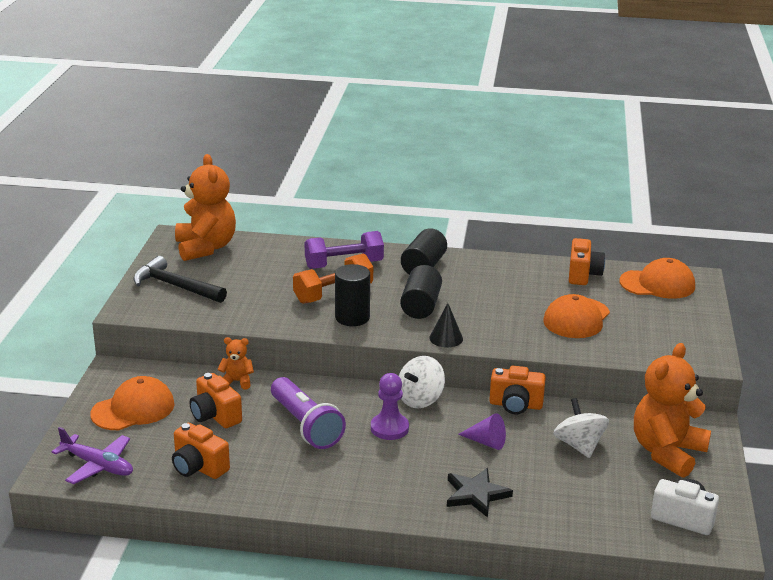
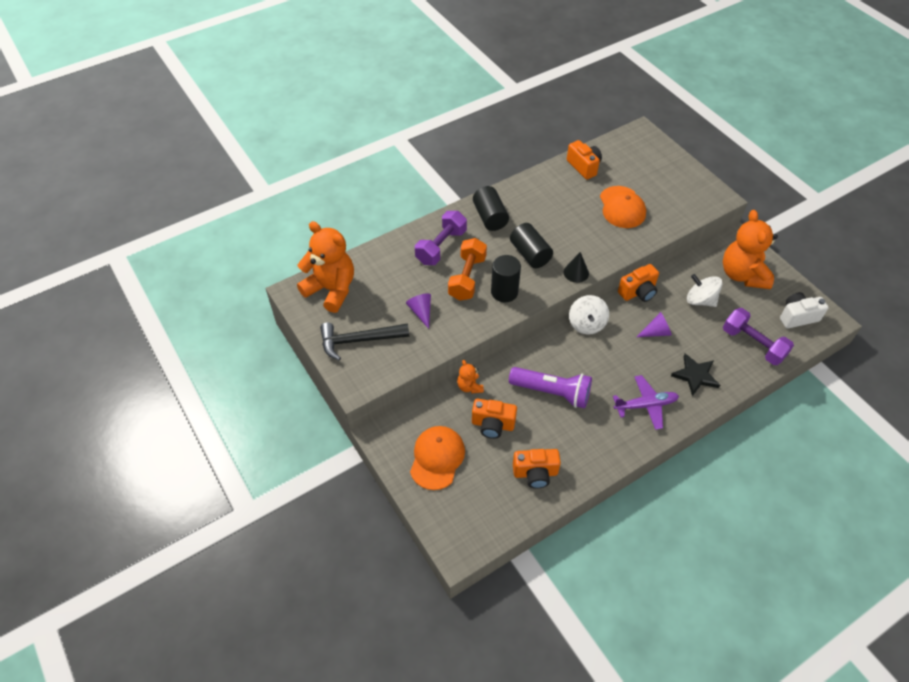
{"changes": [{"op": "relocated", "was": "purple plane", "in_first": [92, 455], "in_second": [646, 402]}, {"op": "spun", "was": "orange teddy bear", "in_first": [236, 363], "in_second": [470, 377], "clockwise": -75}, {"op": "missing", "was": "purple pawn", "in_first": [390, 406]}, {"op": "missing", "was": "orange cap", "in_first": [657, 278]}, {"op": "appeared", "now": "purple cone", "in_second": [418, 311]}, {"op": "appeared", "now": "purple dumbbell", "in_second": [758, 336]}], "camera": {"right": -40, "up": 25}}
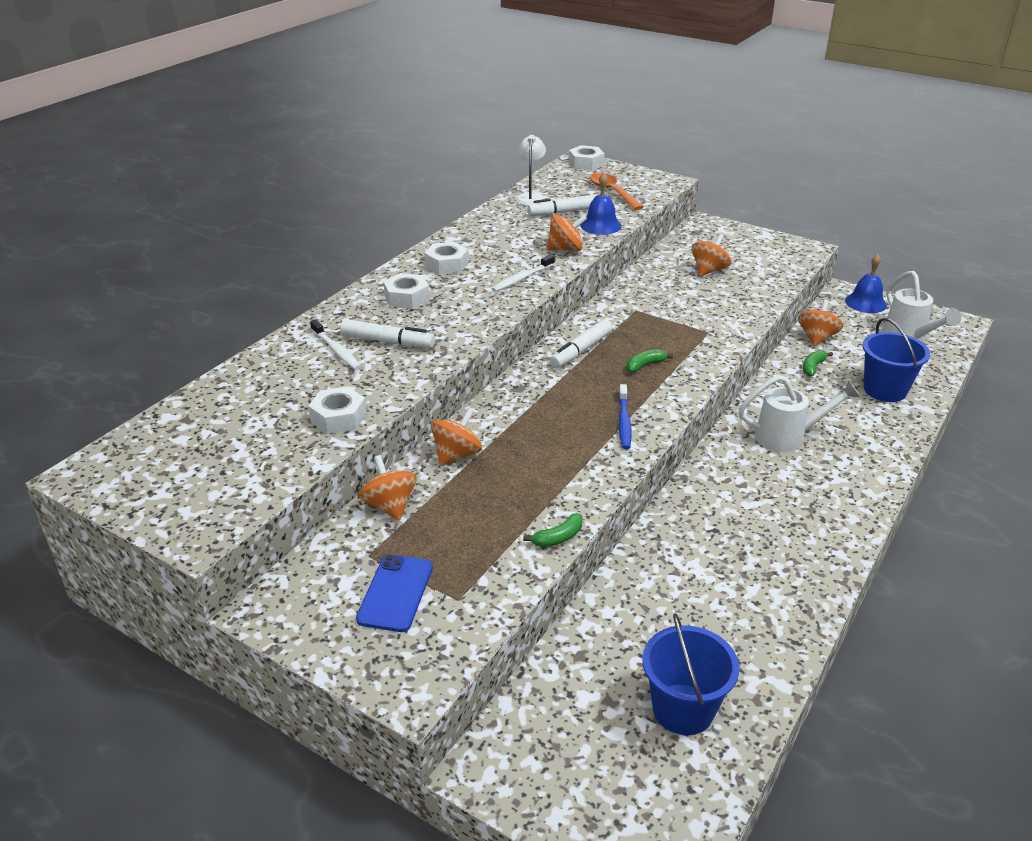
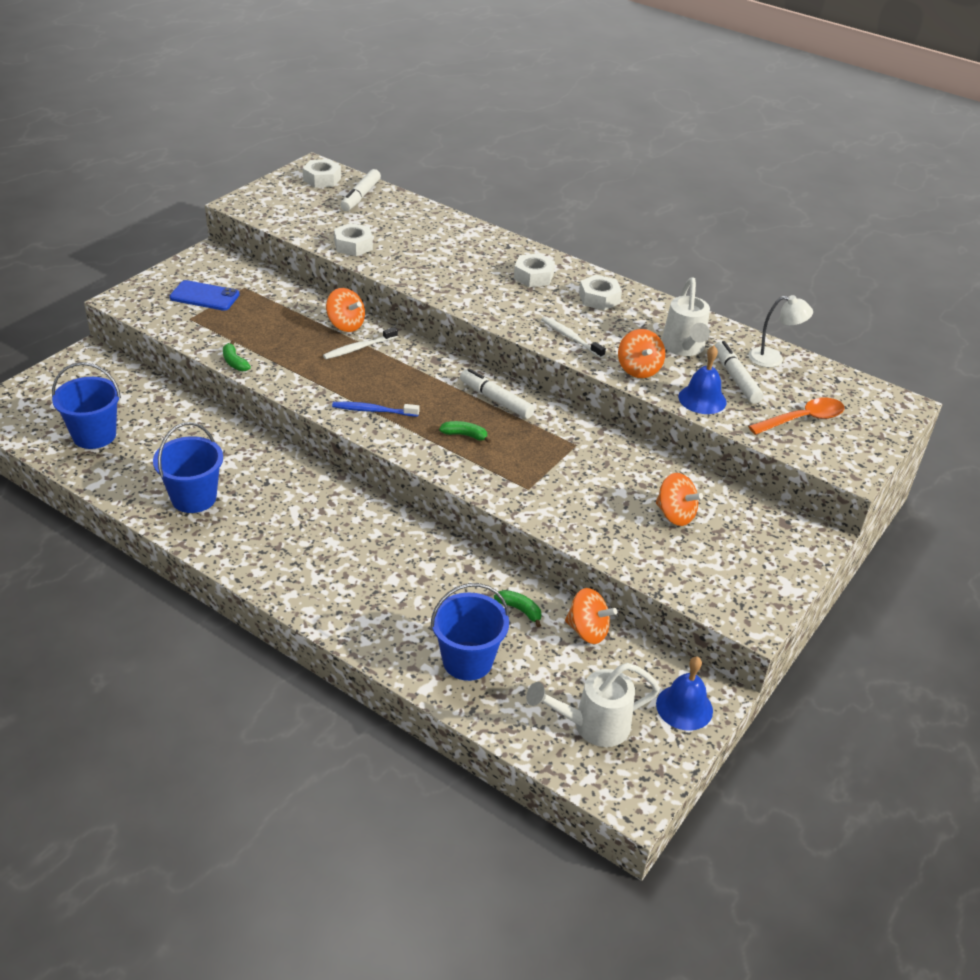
{"changes": [{"op": "relocated", "was": "white toothbrush", "in_first": [335, 344], "in_second": [360, 343]}, {"op": "relocated", "was": "white marker", "in_first": [387, 333], "in_second": [360, 190]}, {"op": "missing", "was": "orange spinning top", "in_first": [388, 487]}, {"op": "relocated", "was": "white nut", "in_first": [587, 157], "in_second": [322, 173]}, {"op": "spun", "was": "green banana", "in_first": [650, 361], "in_second": [465, 432], "clockwise": -45}, {"op": "relocated", "was": "white watering can", "in_first": [800, 413], "in_second": [686, 316]}, {"op": "appeared", "now": "blue bucket", "in_second": [188, 467]}], "camera": {"right": 90, "up": 5}}
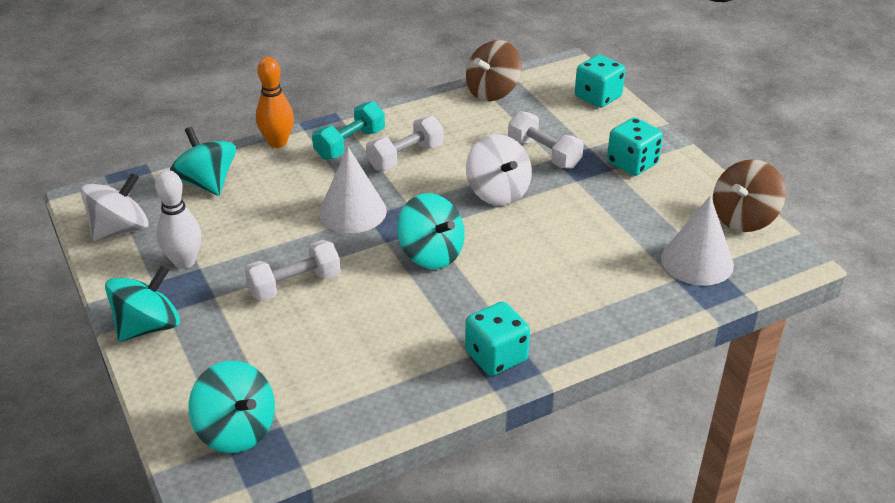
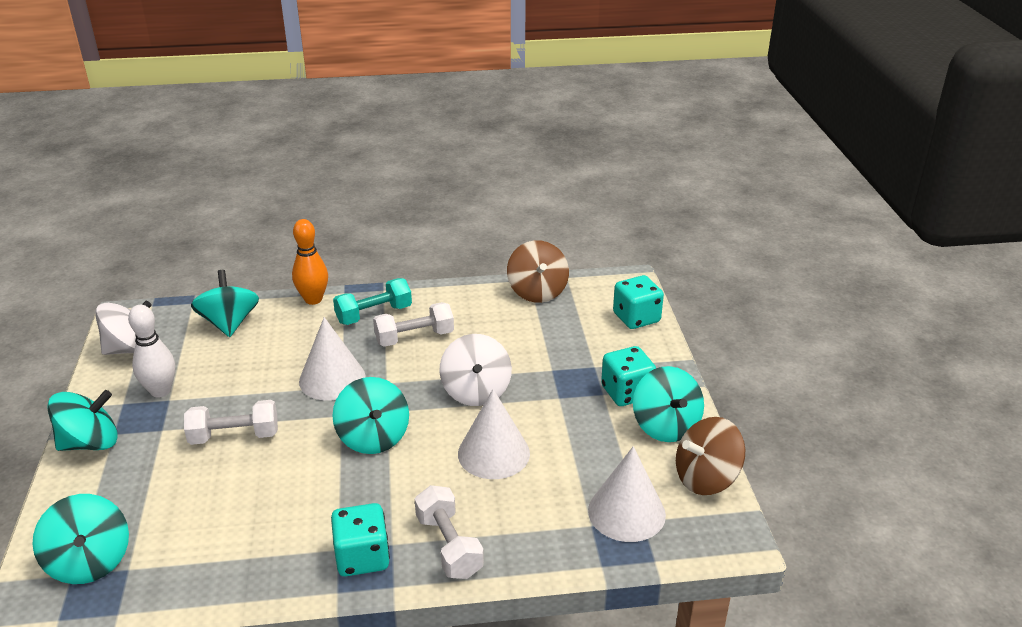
{"changes": [{"op": "spun", "was": "brown spinning top", "in_first": [493, 70], "in_second": [538, 271], "clockwise": -75}, {"op": "relocated", "was": "white dumbbell", "in_first": [546, 140], "in_second": [449, 532]}, {"op": "appeared", "now": "white cone", "in_second": [494, 434]}, {"op": "appeared", "now": "turquoise spinning top", "in_second": [668, 404]}], "camera": {"right": 20, "up": -5}}
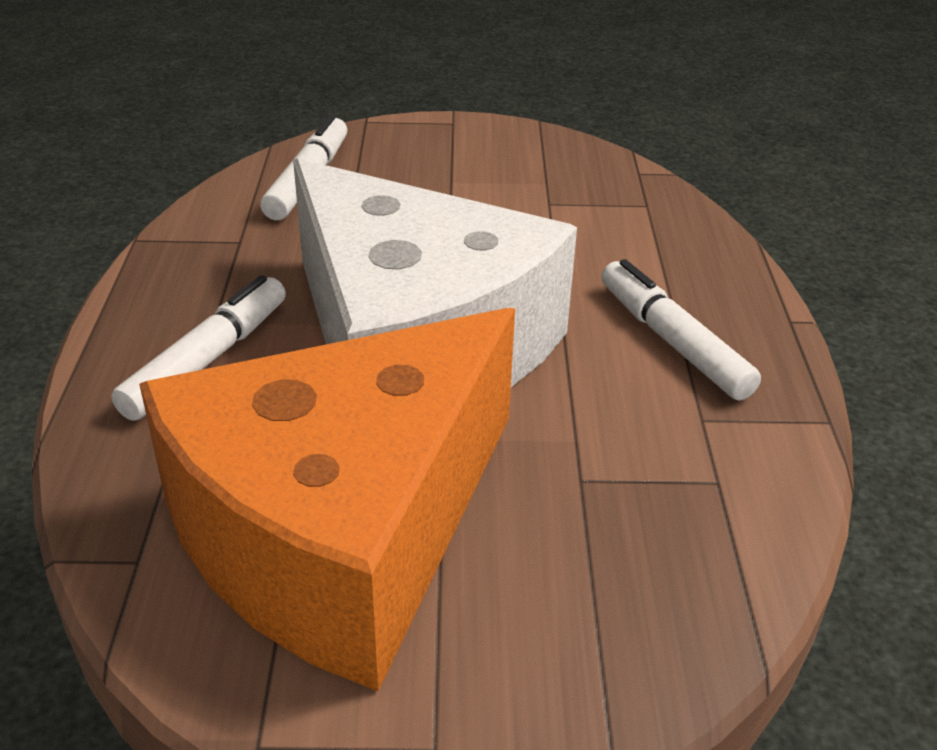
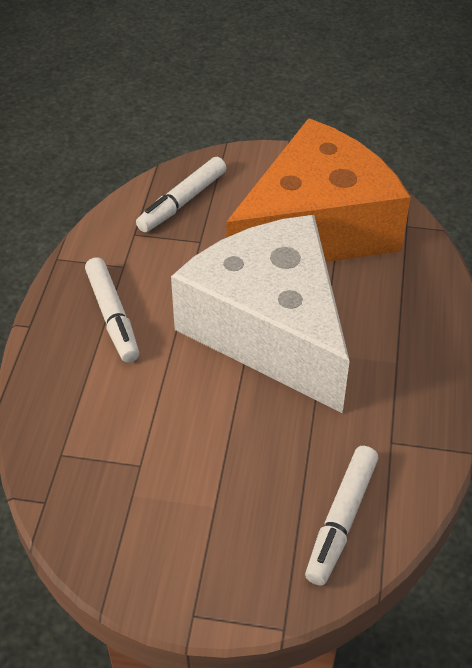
{"changes": [{"op": "relocated", "was": "white marker", "in_first": [198, 348], "in_second": [181, 194]}], "camera": {"right": -170, "up": 10}}
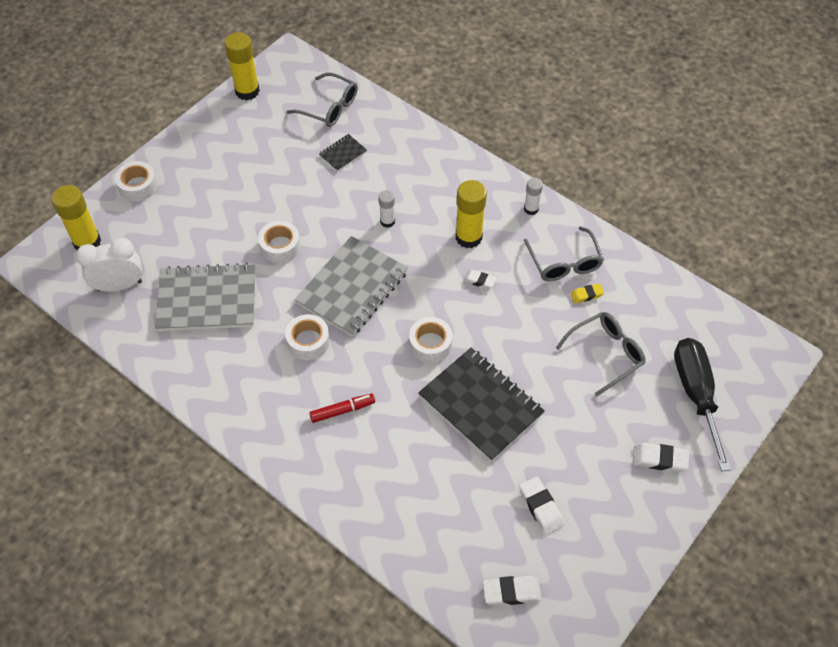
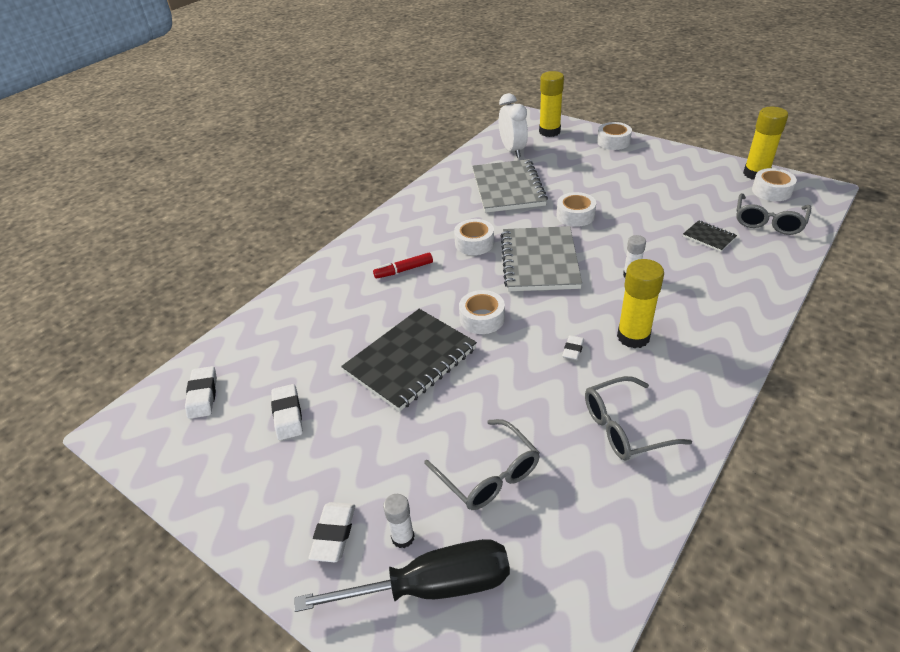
{"changes": [{"op": "spun", "was": "grey notebook", "in_first": [351, 286], "in_second": [541, 258], "clockwise": 60}, {"op": "spun", "was": "red marker", "in_first": [342, 408], "in_second": [403, 266], "clockwise": 90}, {"op": "spun", "was": "white eraser", "in_first": [541, 505], "in_second": [287, 412], "clockwise": -75}, {"op": "relocated", "was": "white glue stick", "in_first": [533, 196], "in_second": [399, 521]}, {"op": "missing", "was": "yellow eraser", "in_first": [587, 293]}, {"op": "appeared", "now": "white tape", "in_second": [774, 184]}], "camera": {"right": 90, "up": -15}}
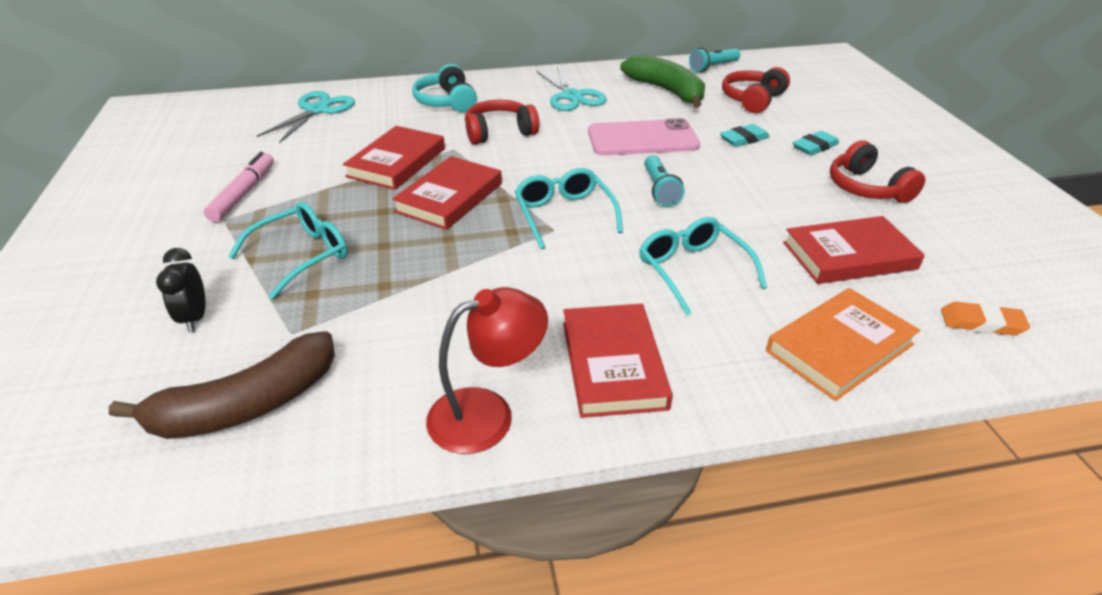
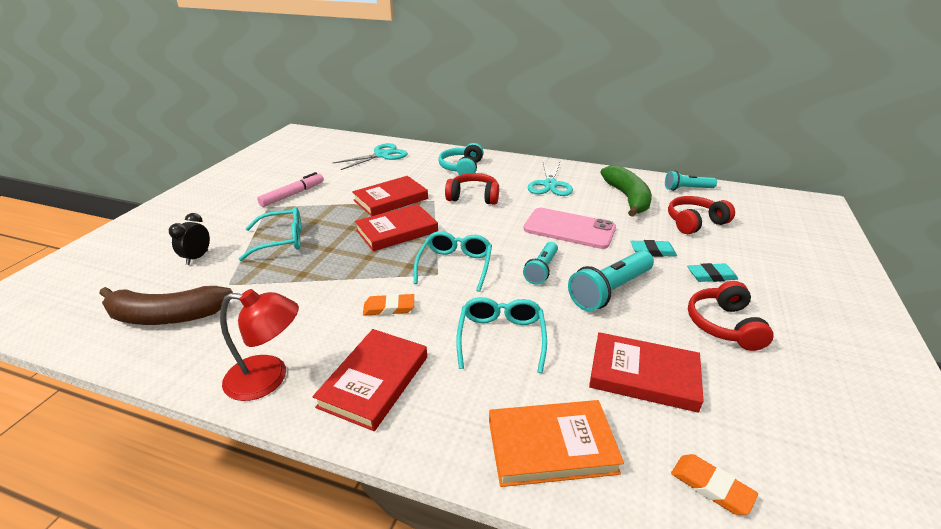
{"changes": [{"op": "appeared", "now": "orange eraser", "in_second": [388, 305]}, {"op": "appeared", "now": "turquoise flashlight", "in_second": [611, 280]}], "camera": {"right": 30, "up": -5}}
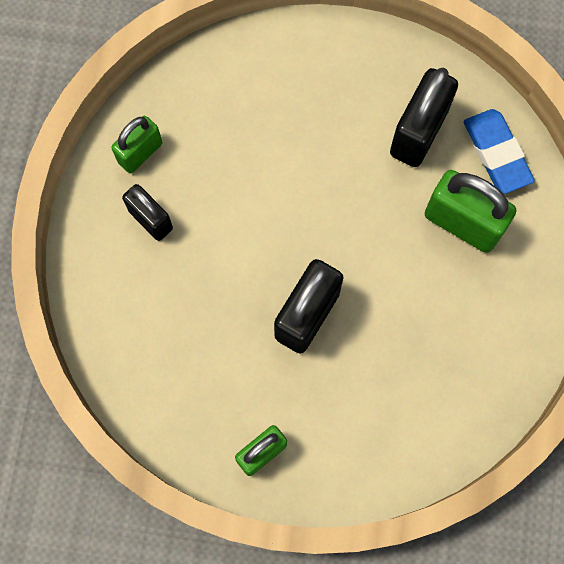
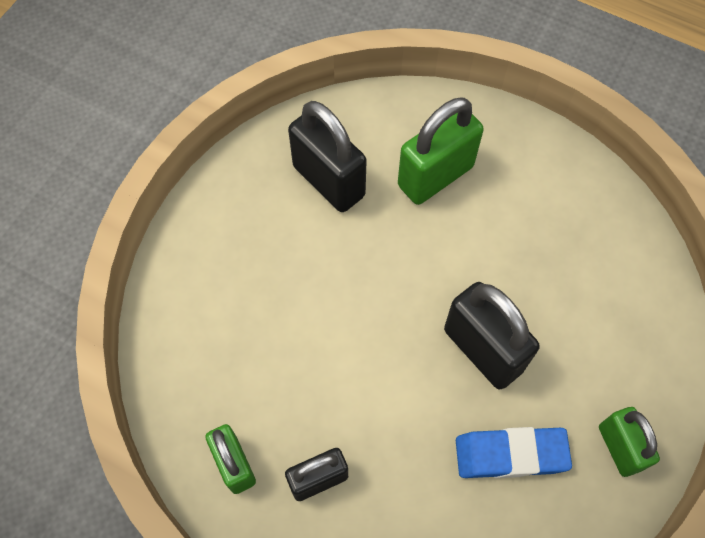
{"changes": [{"op": "relocated", "was": "blue eraser", "in_first": [499, 151], "in_second": [514, 452]}], "camera": {"right": -70, "up": -10}}
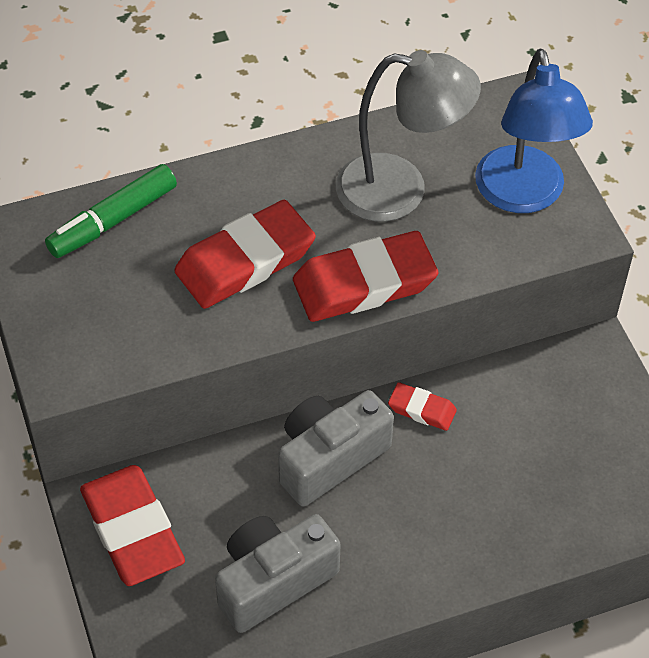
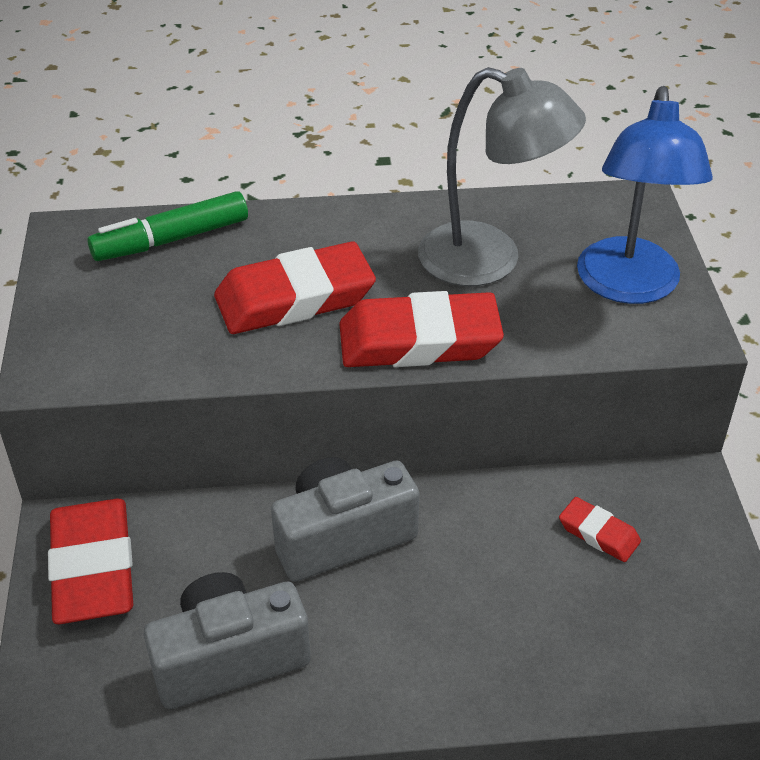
{"changes": [{"op": "relocated", "was": "red eraser", "in_first": [422, 406], "in_second": [600, 529]}], "camera": {"right": 15, "up": -10}}
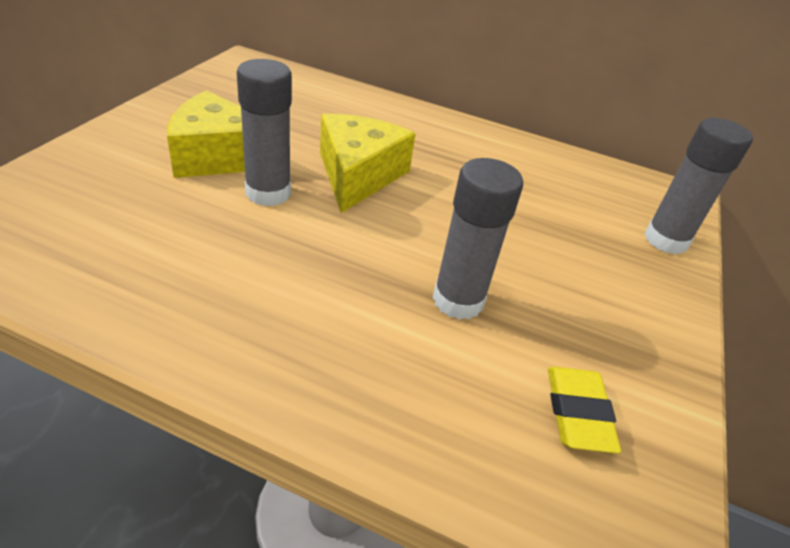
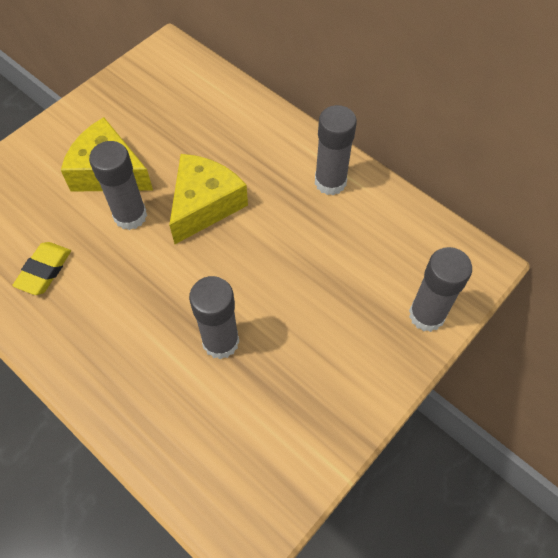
{"changes": [{"op": "relocated", "was": "yellow eraser", "in_first": [584, 410], "in_second": [41, 268]}, {"op": "appeared", "now": "grey glue stick", "in_second": [336, 150]}], "camera": {"right": 25, "up": 20}}
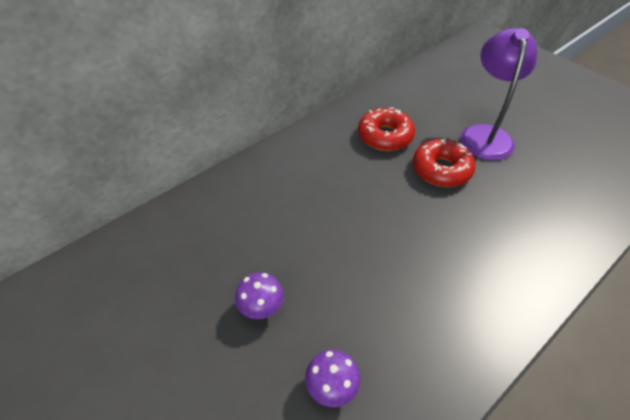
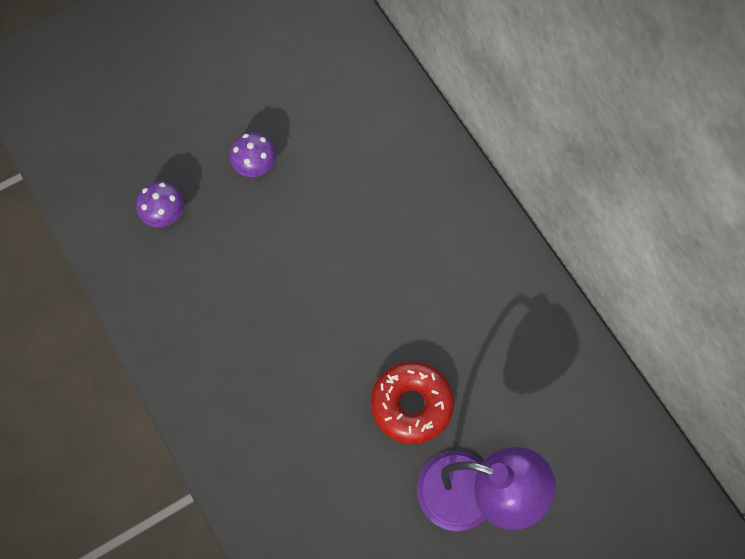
{"changes": [{"op": "missing", "was": "red donut", "in_first": [386, 129]}], "camera": {"right": 100, "up": 20}}
